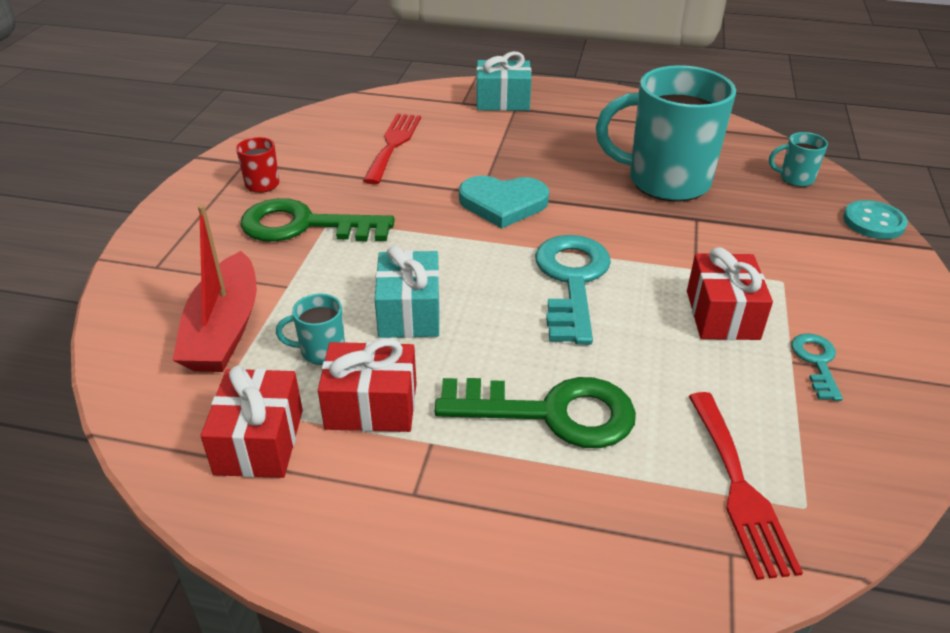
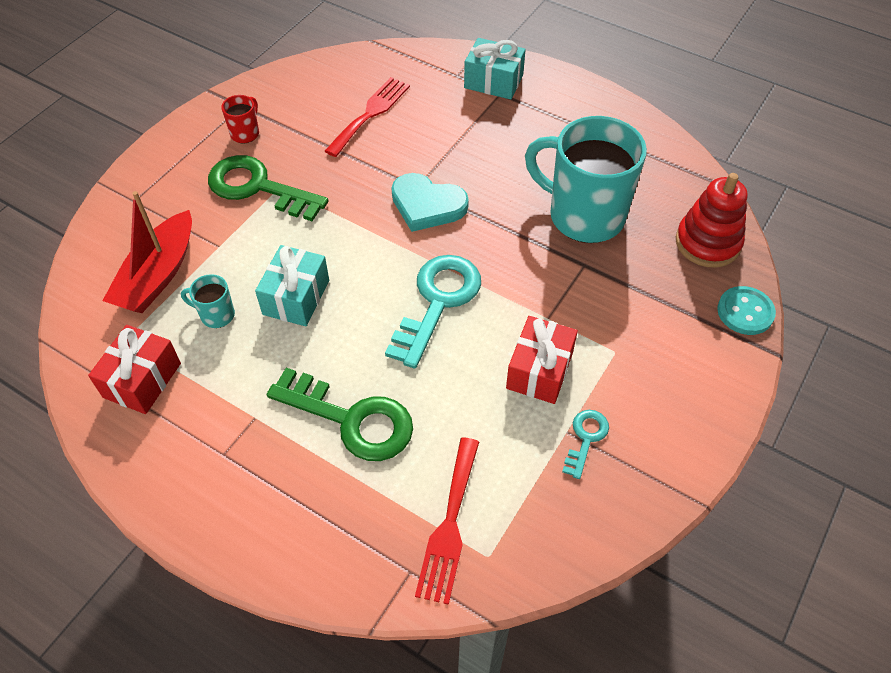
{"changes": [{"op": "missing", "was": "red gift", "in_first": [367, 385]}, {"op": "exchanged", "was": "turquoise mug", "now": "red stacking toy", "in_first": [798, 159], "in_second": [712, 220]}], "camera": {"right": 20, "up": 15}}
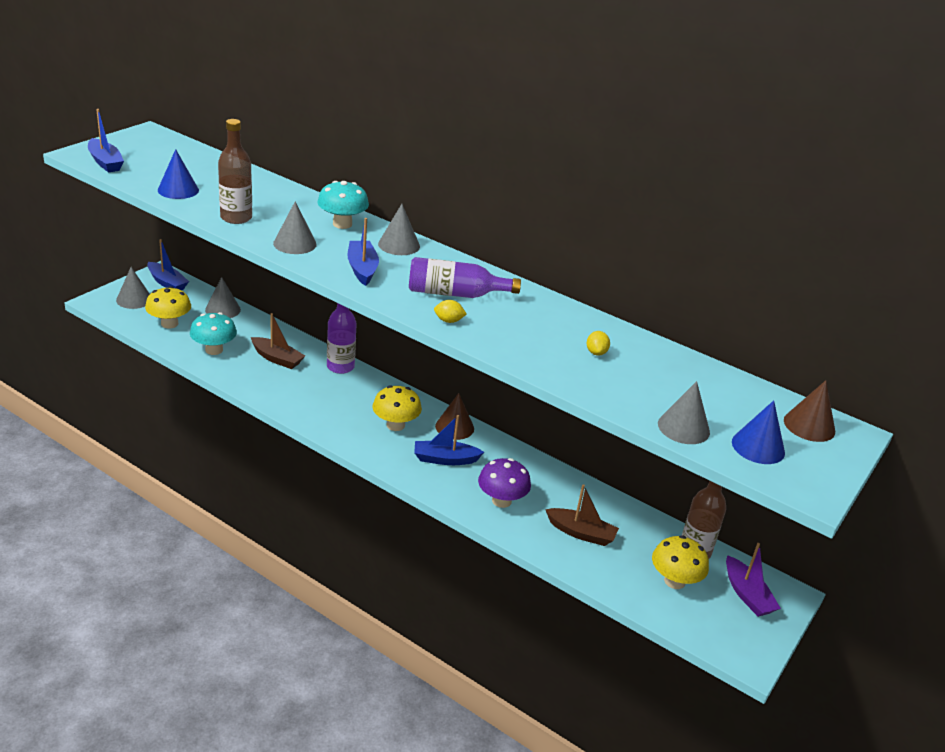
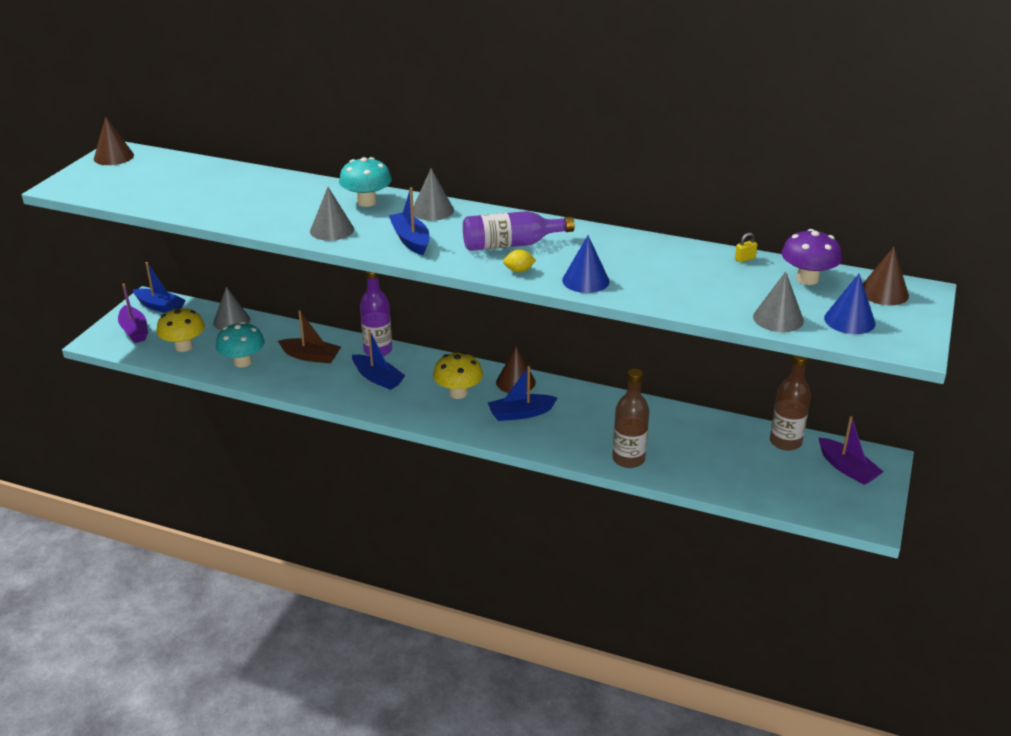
{"changes": [{"op": "relocated", "was": "blue boat", "in_first": [106, 141], "in_second": [378, 360]}, {"op": "exchanged", "was": "grey cone", "now": "purple boat", "in_first": [133, 288], "in_second": [133, 313]}, {"op": "relocated", "was": "blue cone", "in_first": [178, 174], "in_second": [586, 264]}, {"op": "relocated", "was": "brown bottle", "in_first": [235, 171], "in_second": [630, 418]}, {"op": "relocated", "was": "purple mushroom", "in_first": [504, 483], "in_second": [812, 257]}, {"op": "missing", "was": "brown boat", "in_first": [582, 515]}, {"op": "missing", "was": "yellow lemon", "in_first": [598, 343]}, {"op": "missing", "was": "yellow mushroom", "in_first": [680, 562]}, {"op": "appeared", "now": "brown cone", "in_second": [114, 141]}, {"op": "appeared", "now": "yellow padlock", "in_second": [746, 247]}], "camera": {"right": -10, "up": 0}}
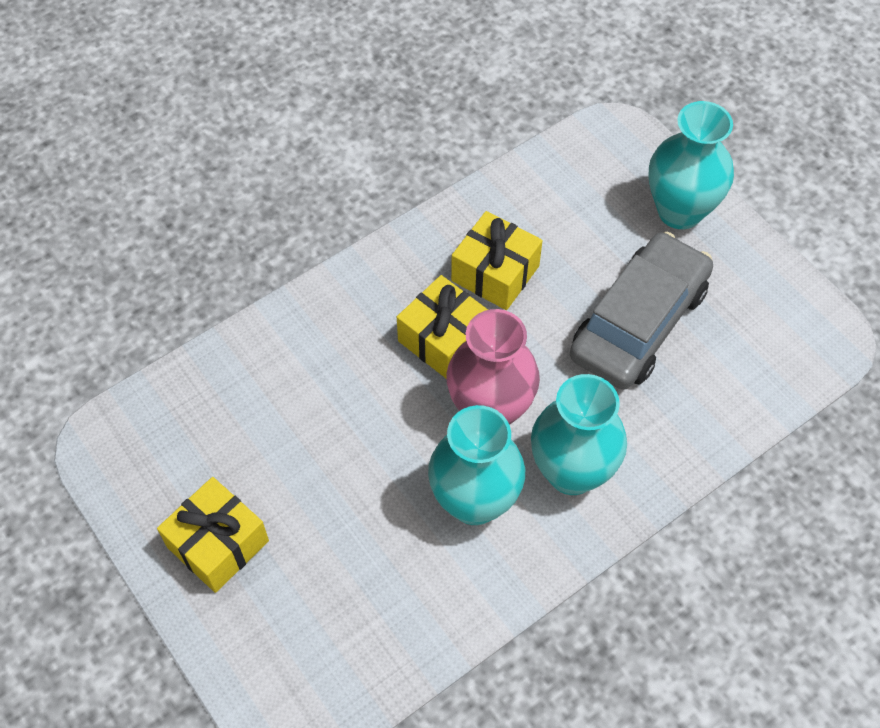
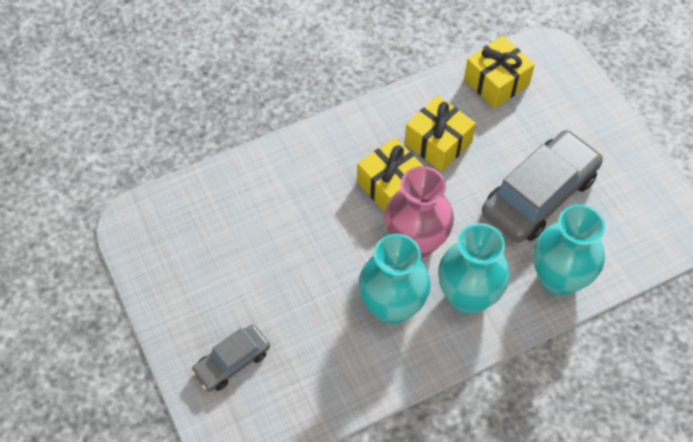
{"changes": [{"op": "relocated", "was": "yellow gift", "in_first": [213, 535], "in_second": [499, 72]}, {"op": "relocated", "was": "turquoise vase", "in_first": [691, 165], "in_second": [569, 250]}, {"op": "appeared", "now": "grey car", "in_second": [230, 358]}], "camera": {"right": 10, "up": 0}}
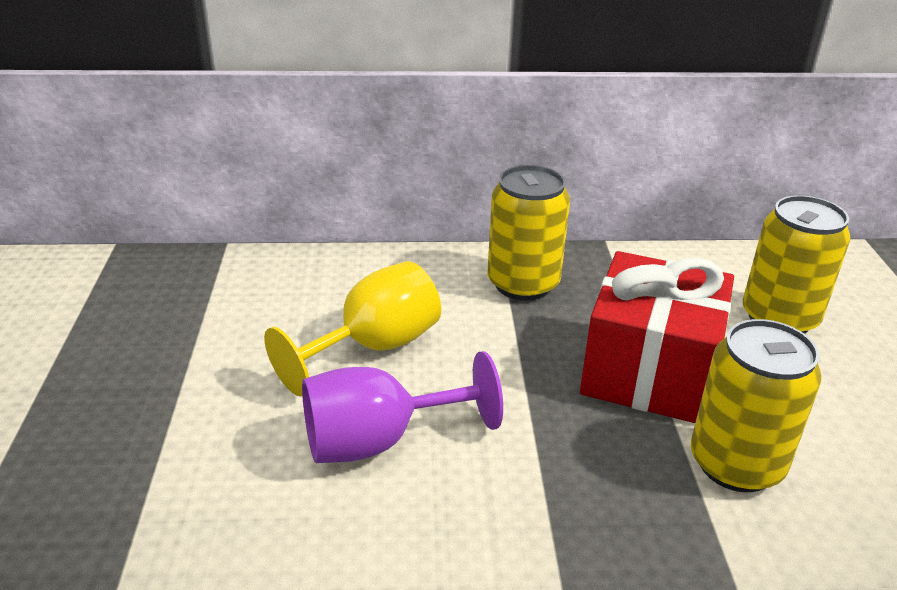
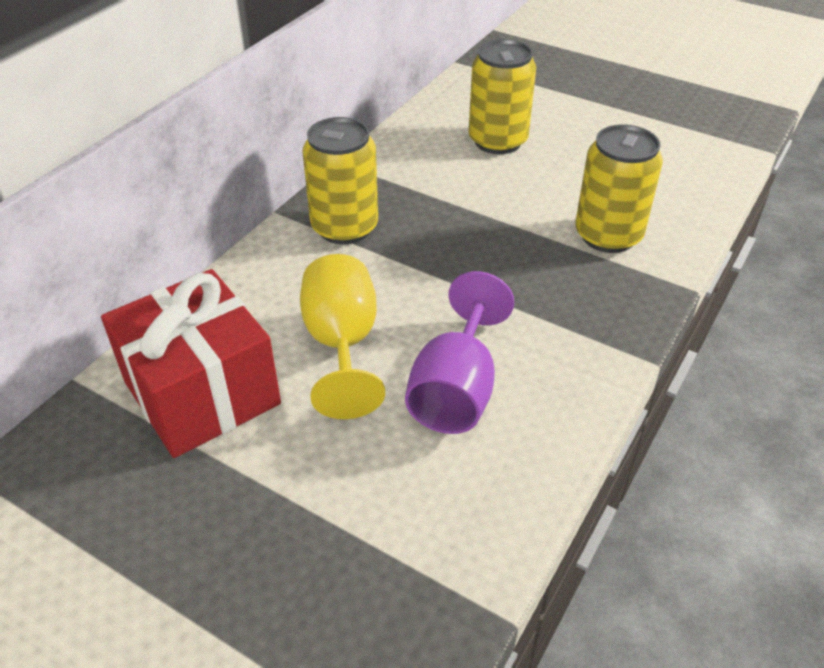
{"changes": [{"op": "relocated", "was": "red gift", "in_first": [657, 337], "in_second": [191, 363]}], "camera": {"right": -55, "up": 10}}
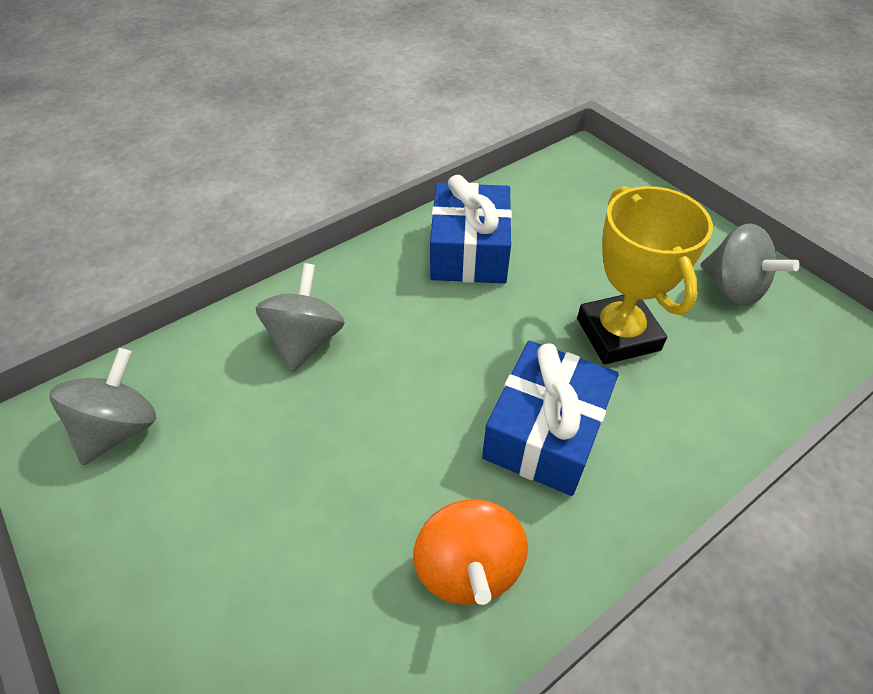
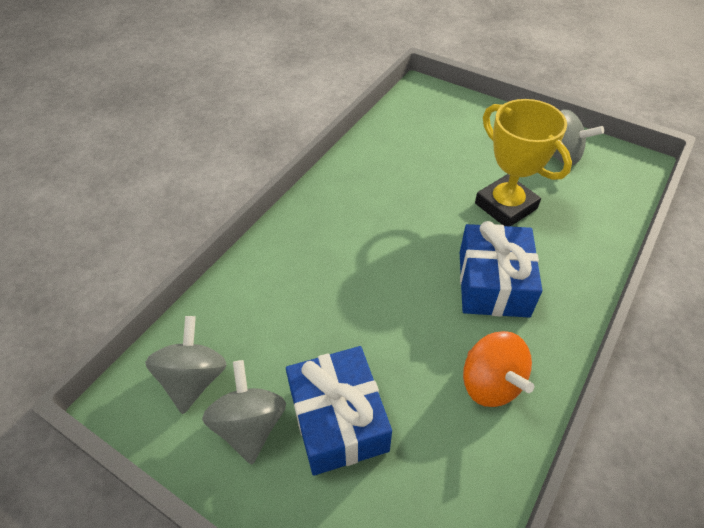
{"changes": [{"op": "relocated", "was": "grey spinning top", "in_first": [300, 318], "in_second": [244, 412]}, {"op": "relocated", "was": "blue gift", "in_first": [471, 229], "in_second": [339, 411]}], "camera": {"right": -20, "up": 0}}
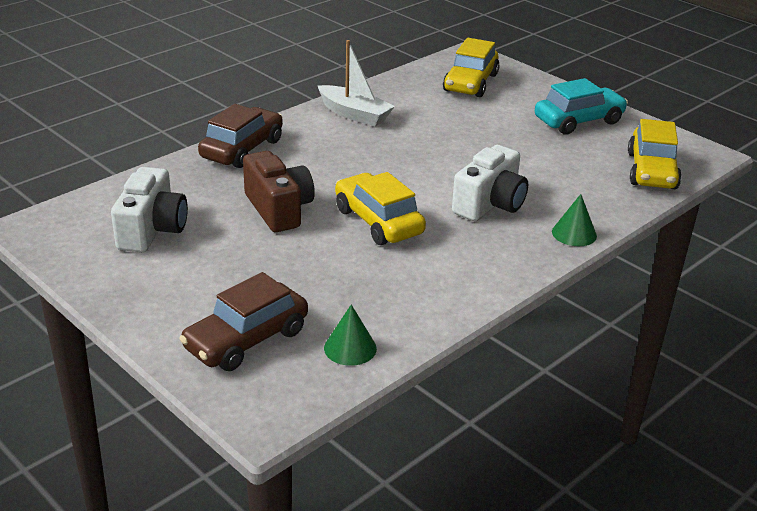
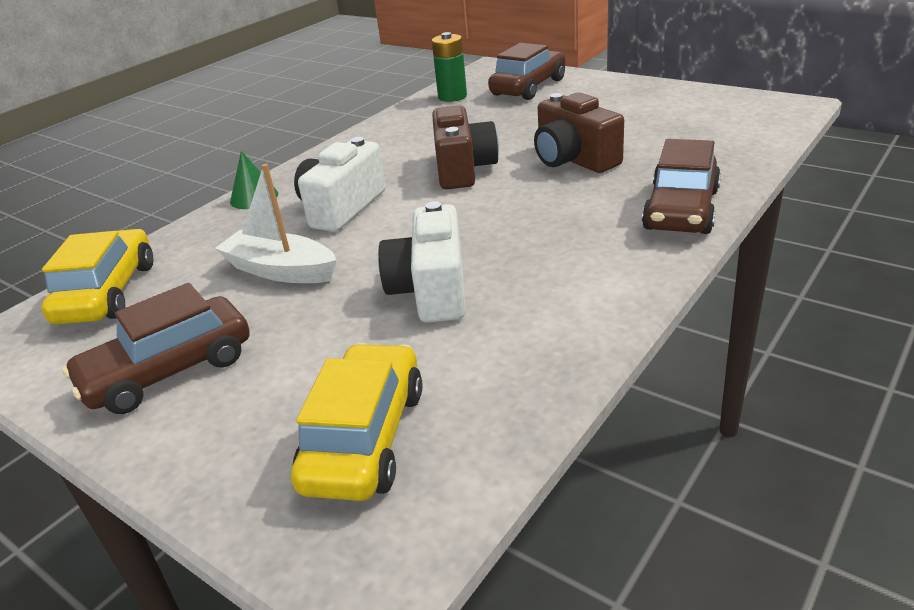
{"changes": [{"op": "relocated", "was": "white camera", "in_first": [149, 209], "in_second": [422, 262]}, {"op": "relocated", "was": "white boat", "in_first": [356, 83], "in_second": [276, 223]}, {"op": "exchanged", "was": "green cone", "now": "green battery", "in_first": [350, 335], "in_second": [449, 67]}, {"op": "exchanged", "was": "yellow car", "now": "brown camera", "in_first": [380, 208], "in_second": [465, 147]}, {"op": "colour", "was": "turquoise car", "now": "brown car", "in_first": [581, 106], "in_second": [156, 348]}], "camera": {"right": 175, "up": 0}}
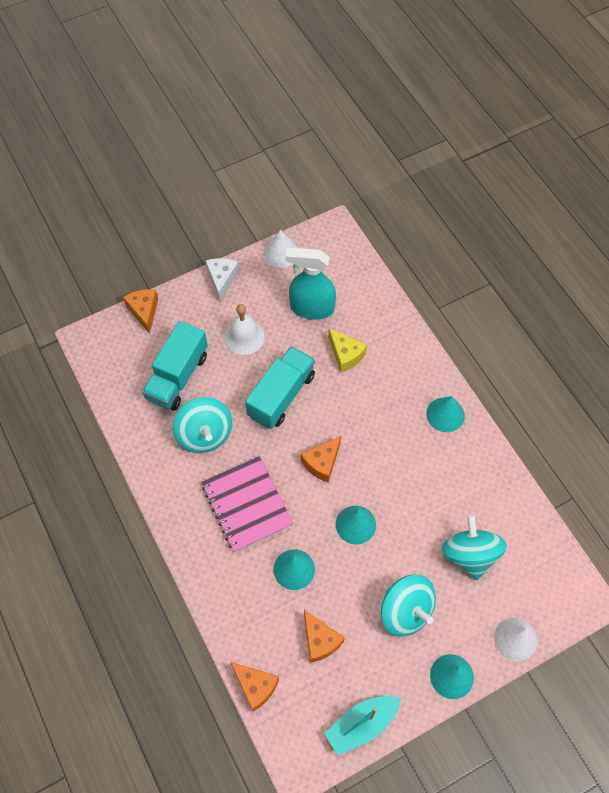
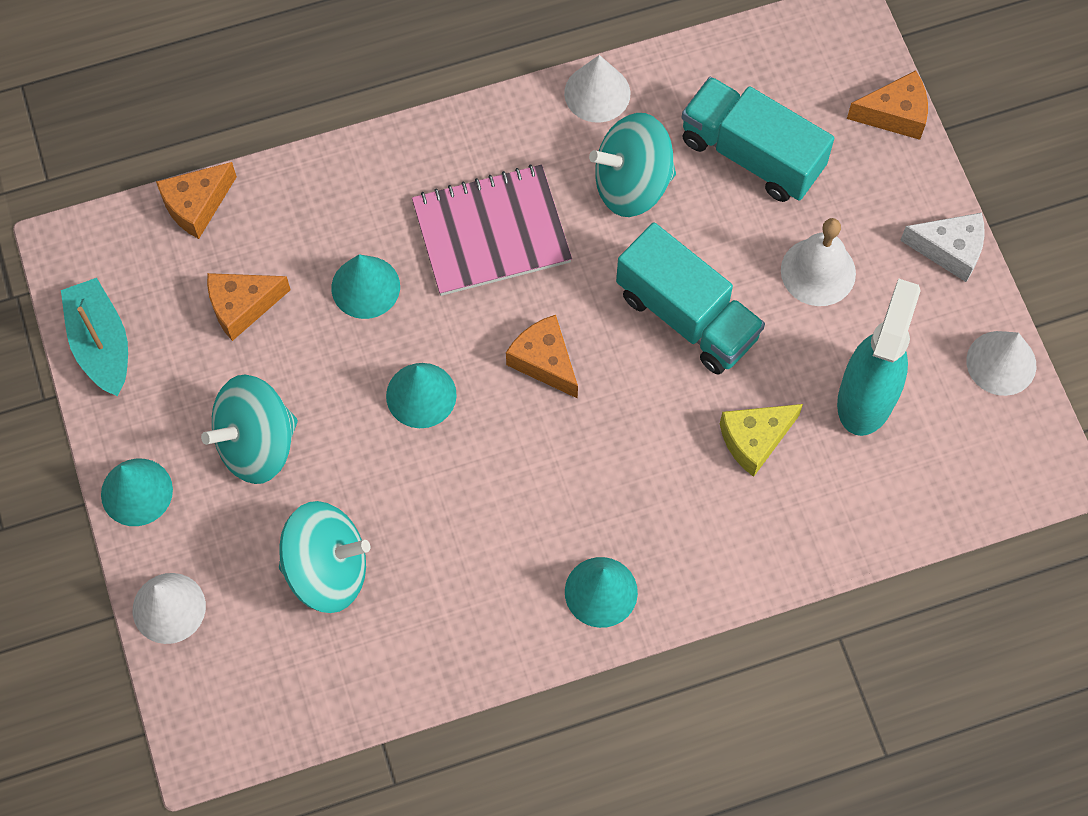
{"changes": [{"op": "appeared", "now": "white cone", "in_second": [597, 89]}], "camera": {"right": 100, "up": 5}}
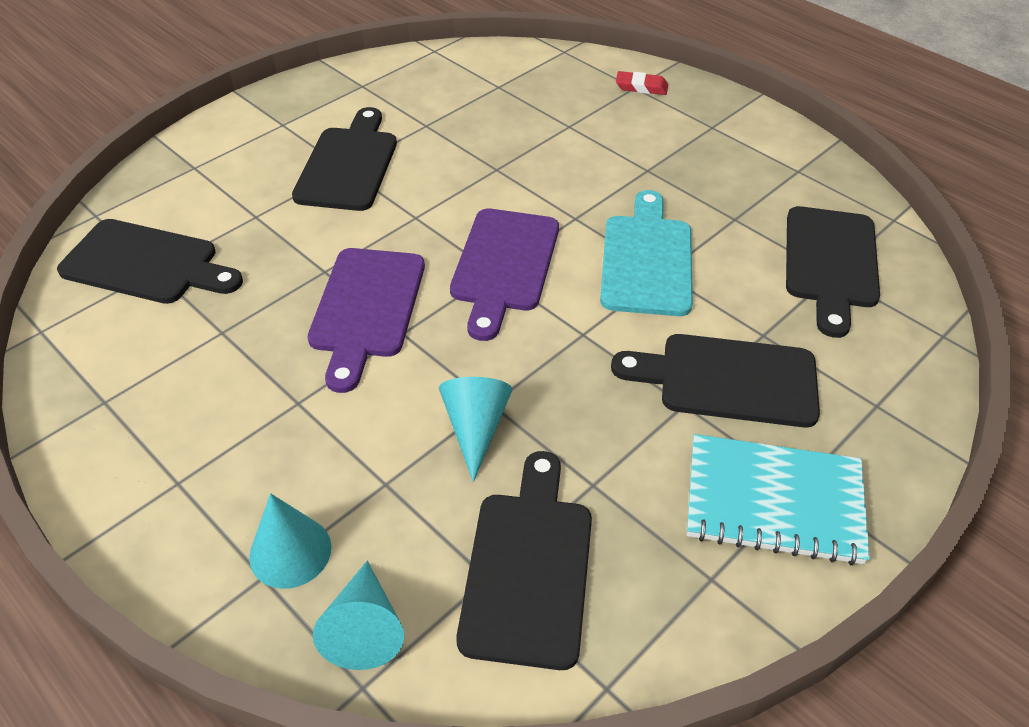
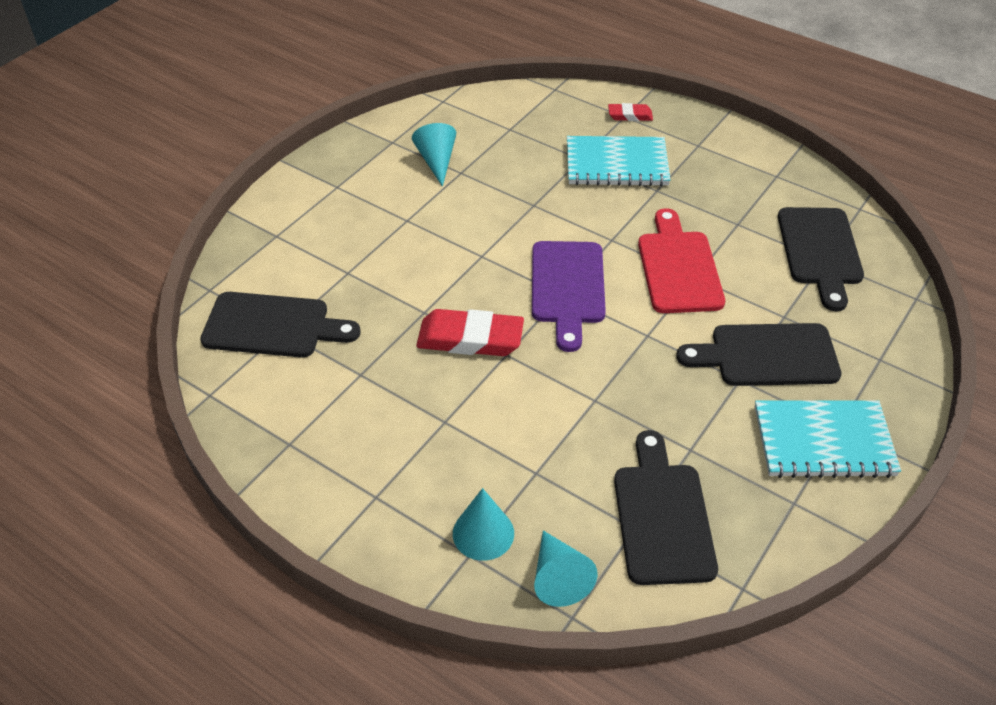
{"changes": [{"op": "missing", "was": "black cutting board", "in_first": [344, 159]}, {"op": "exchanged", "was": "purple cutting board", "now": "red eraser", "in_first": [366, 320], "in_second": [470, 332]}, {"op": "relocated", "was": "turquoise cone", "in_first": [475, 429], "in_second": [434, 155]}, {"op": "colour", "was": "turquoise cutting board", "now": "red cutting board", "in_first": [646, 253], "in_second": [681, 260]}, {"op": "appeared", "now": "turquoise notebook", "in_second": [619, 161]}], "camera": {"right": -10, "up": 0}}
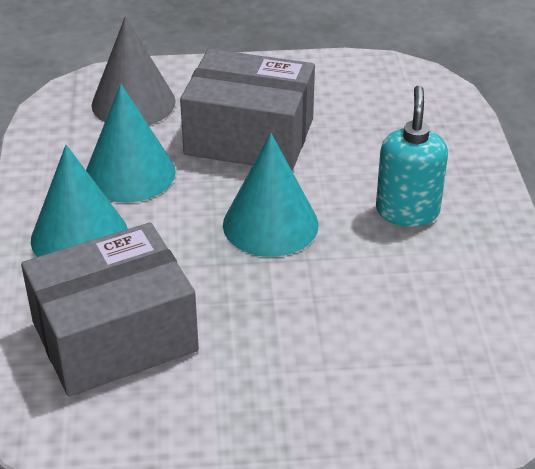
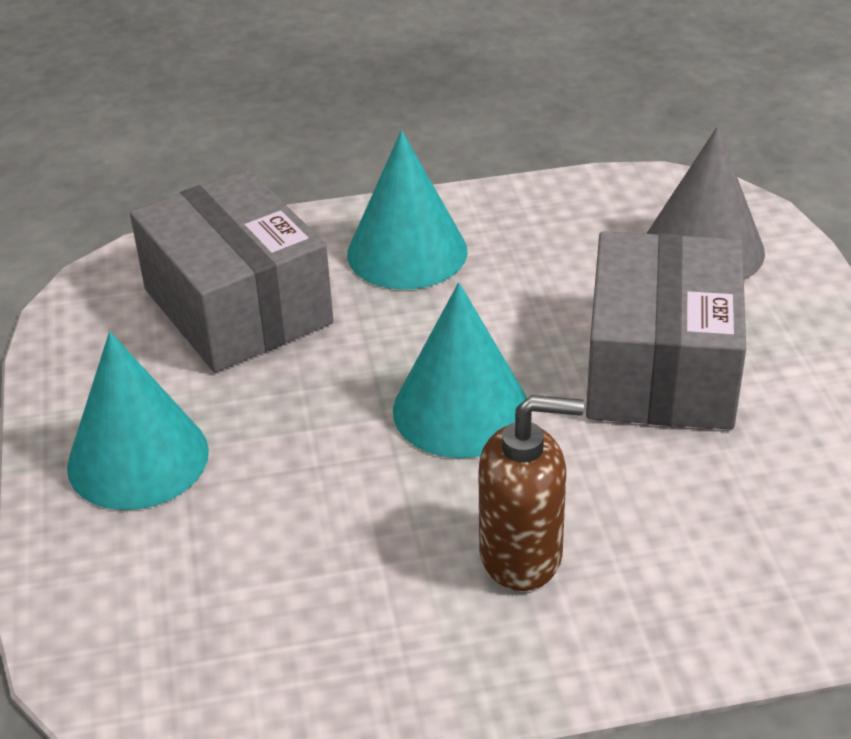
{"changes": [{"op": "relocated", "was": "turquoise cone", "in_first": [131, 143], "in_second": [138, 421]}, {"op": "colour", "was": "turquoise soap dispenser", "now": "brown soap dispenser", "in_first": [412, 156], "in_second": [531, 493]}], "camera": {"right": 85, "up": 0}}
